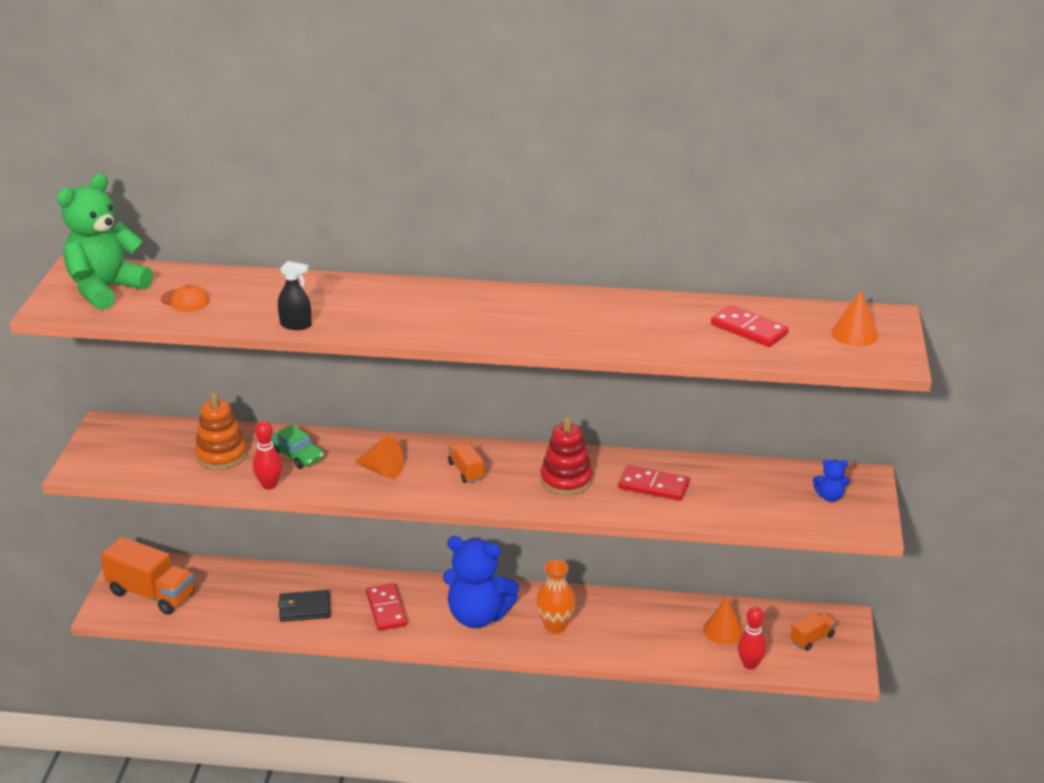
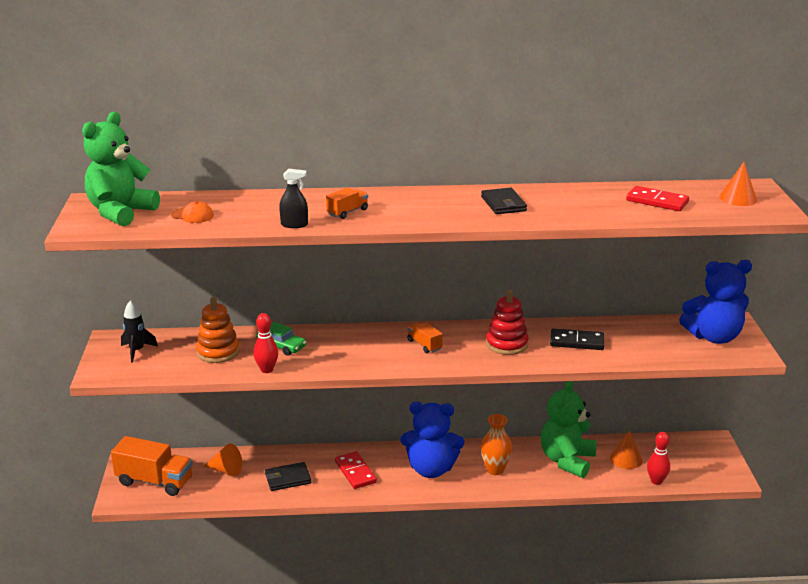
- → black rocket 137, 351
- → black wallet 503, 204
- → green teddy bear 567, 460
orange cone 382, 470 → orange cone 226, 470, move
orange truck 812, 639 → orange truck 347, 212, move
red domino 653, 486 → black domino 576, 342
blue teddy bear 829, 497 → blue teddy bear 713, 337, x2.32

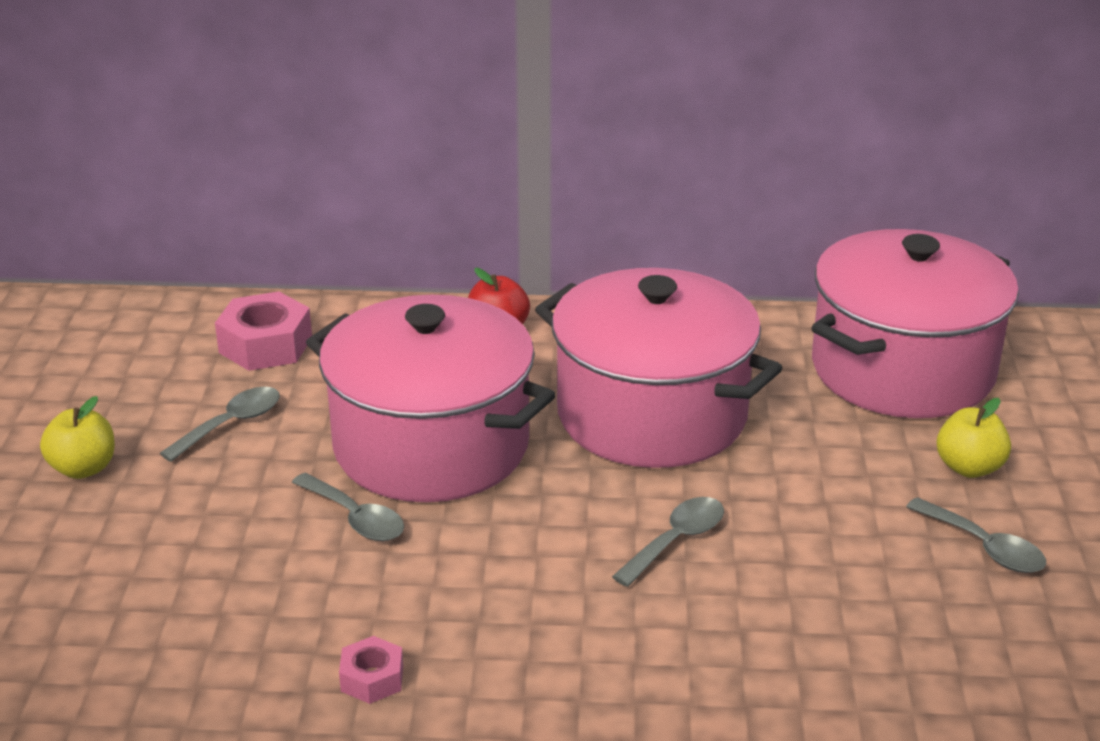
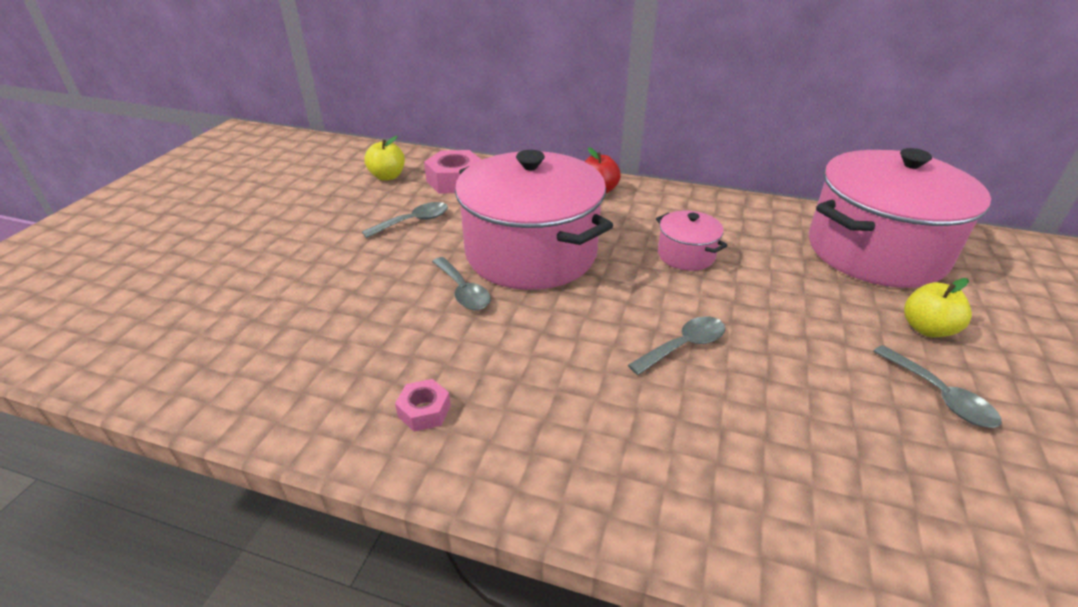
yellow apple 83, 468 → yellow apple 387, 176, move
pink pot 651, 415 → pink pot 686, 255, x0.44

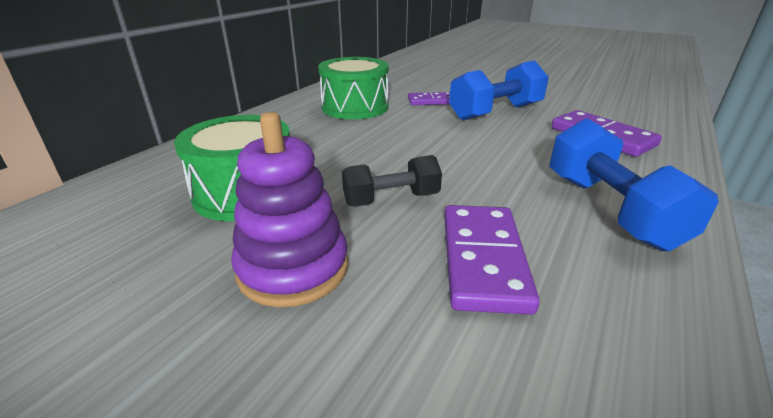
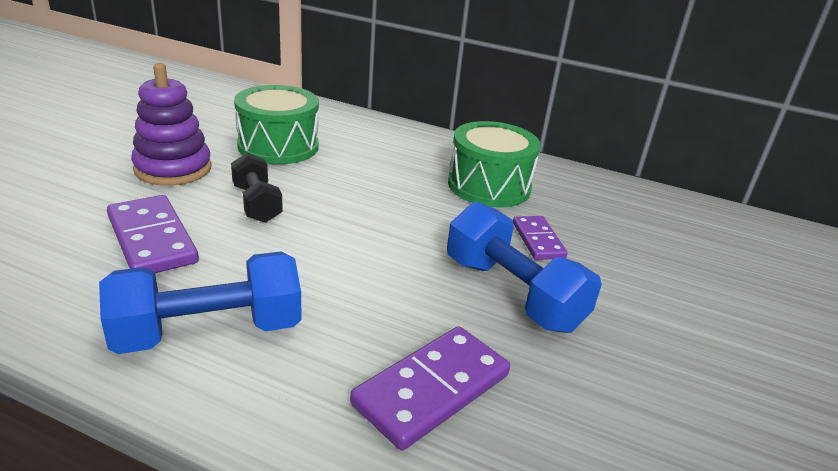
purple domino 483, 259 → purple domino 152, 239, 60 degrees clockwise

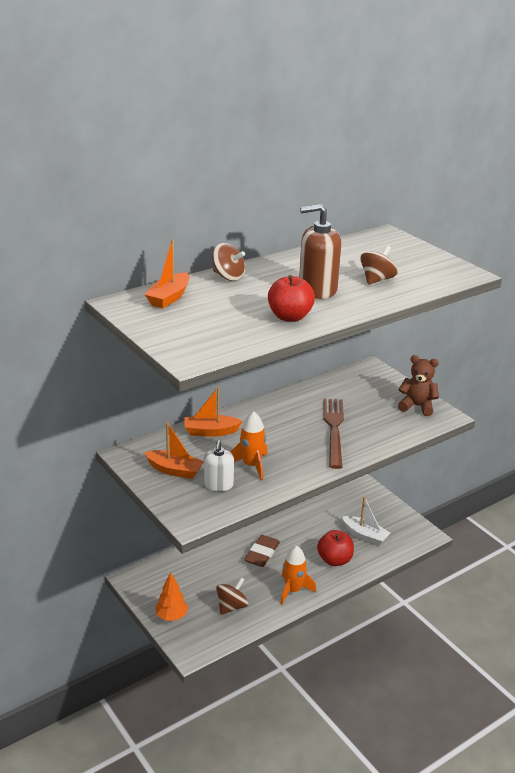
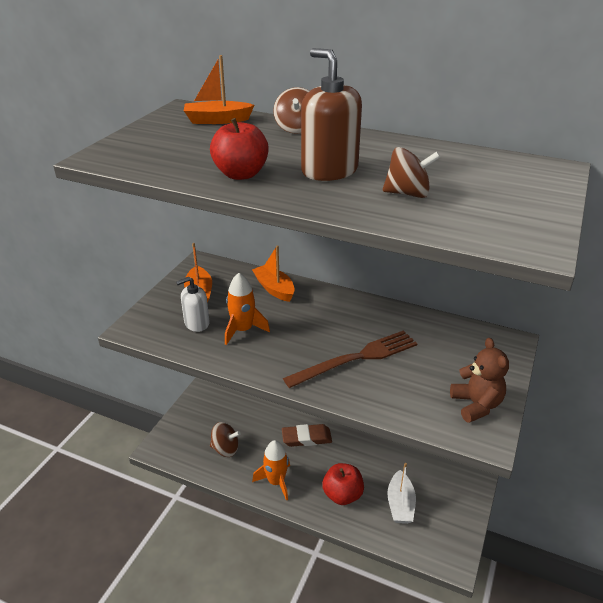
orange tree 171, 616 → -

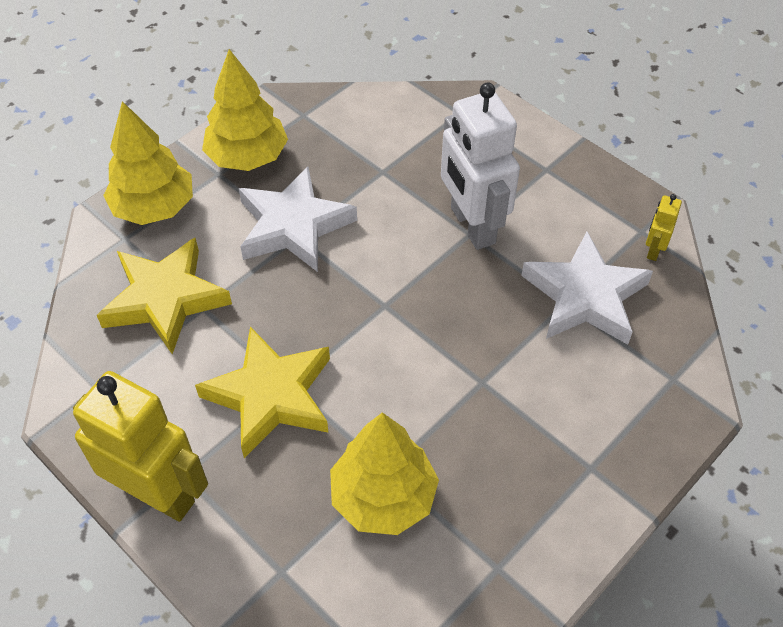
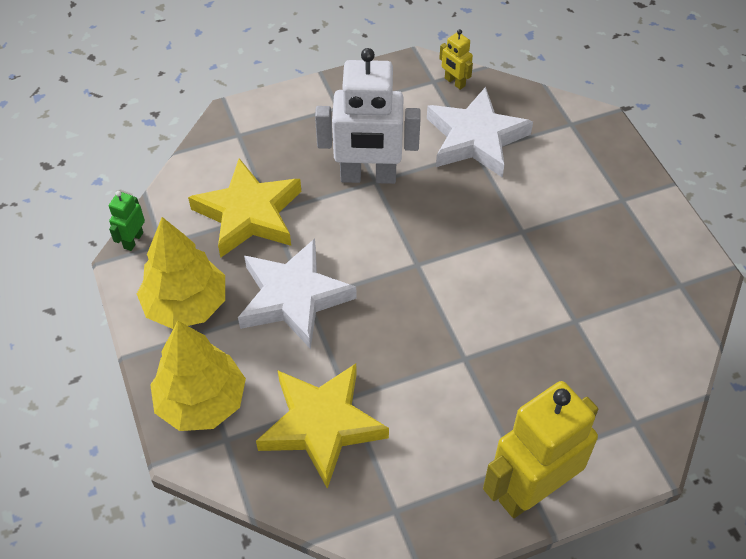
yellow tree 383, 497 → -
- → green robot 133, 240
yellow star 270, 395 → yellow star 248, 214, move

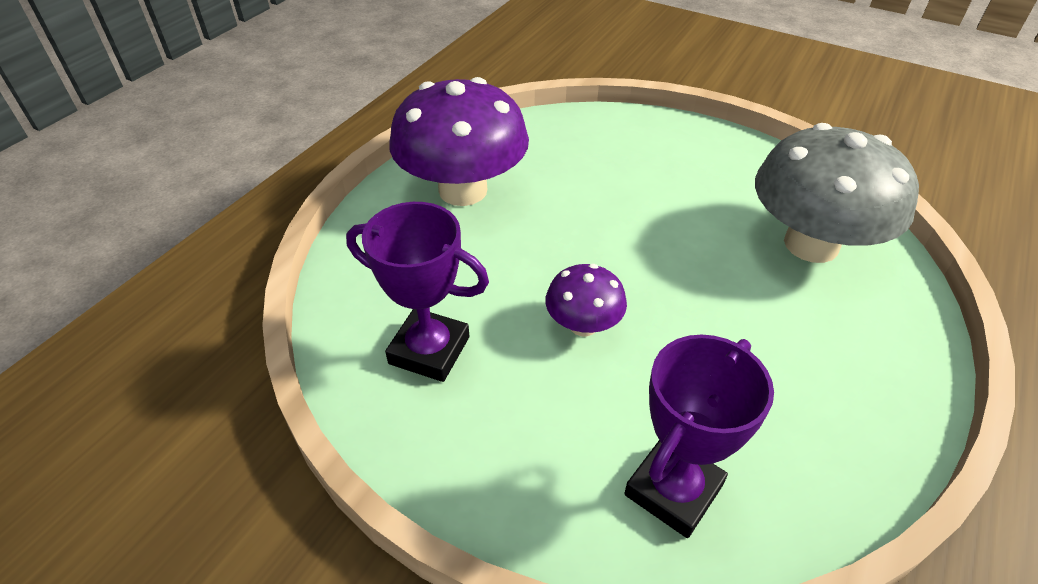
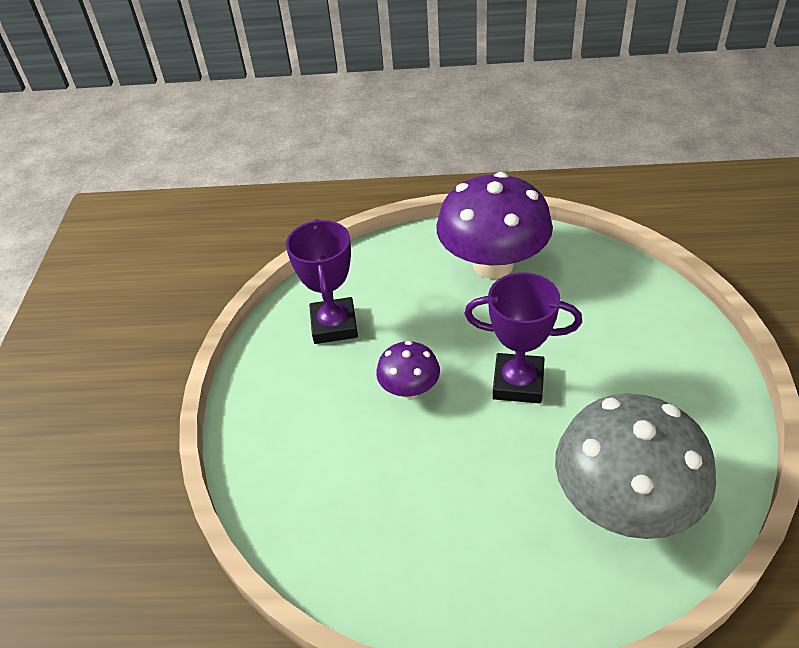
purple trophy 673, 490 → purple trophy 518, 383, move

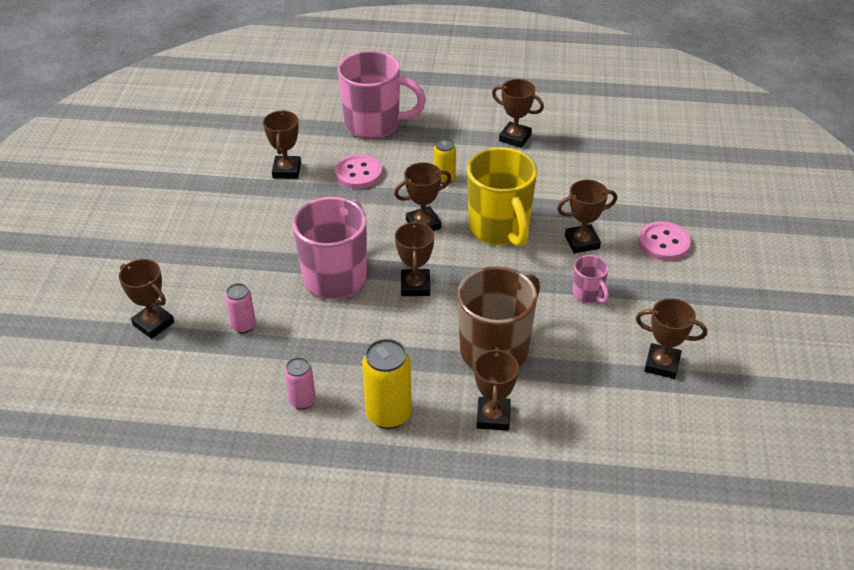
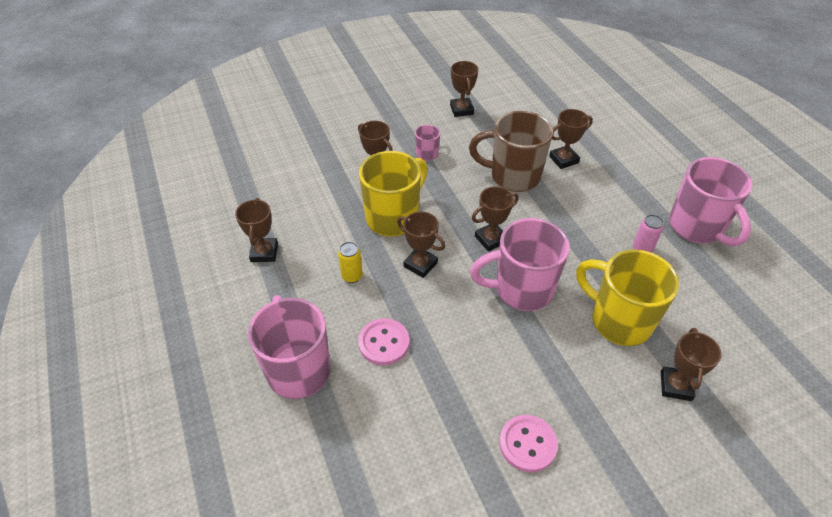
brown trophy 287, 170 → -
yellow can 388, 414 → -
- → pink mug 697, 228
pink button 664, 243 → pink button 527, 444, move
pink can 243, 326 → yellow mug 618, 321

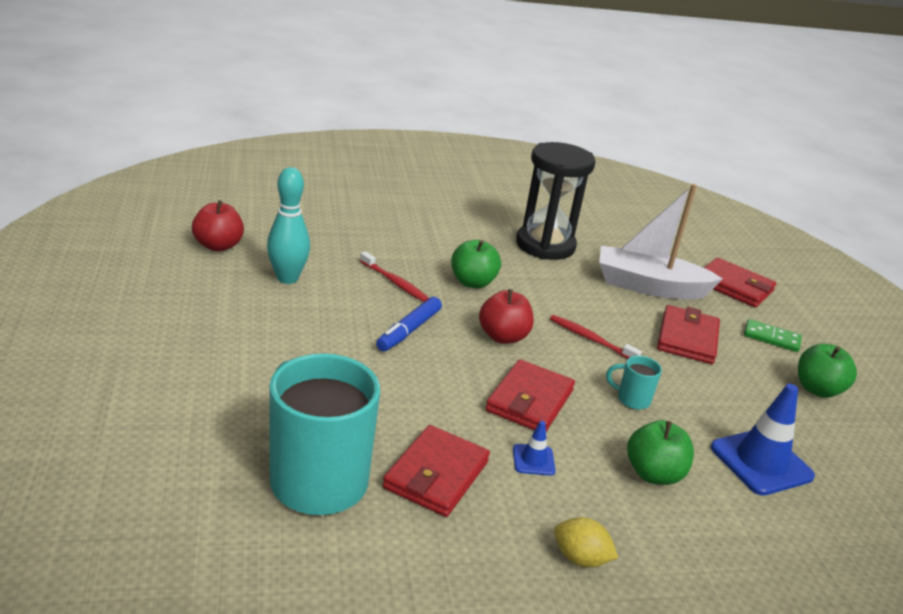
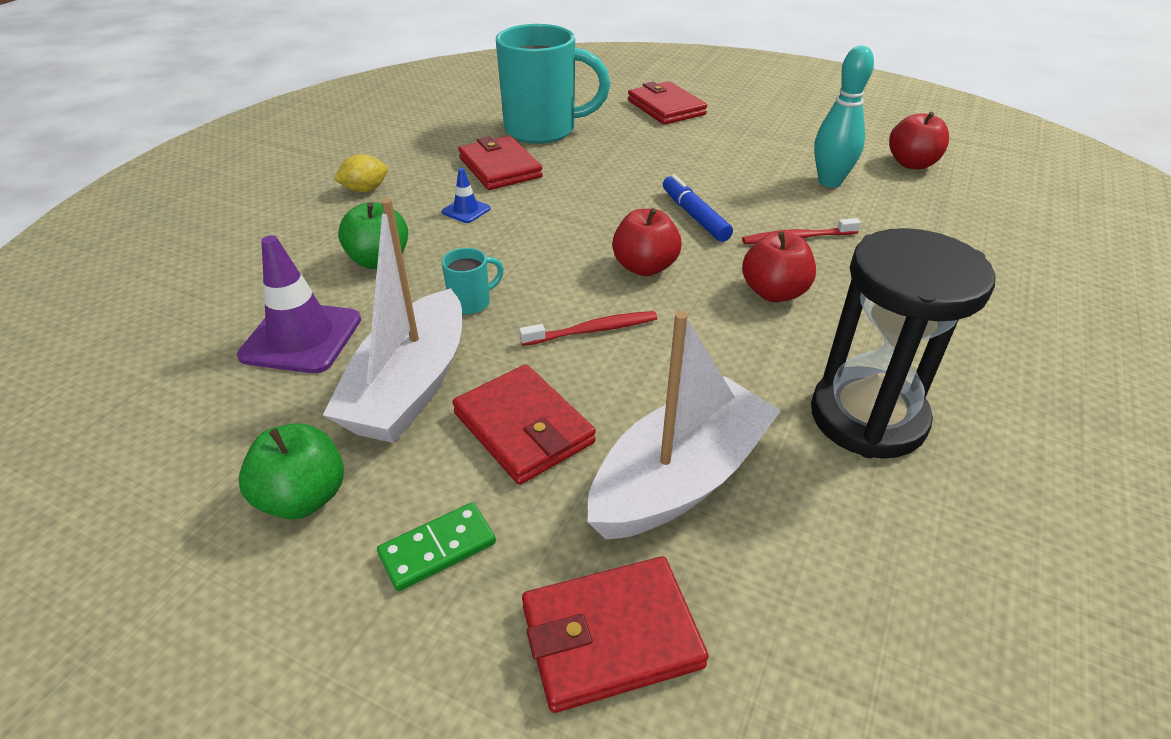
- → white boat 410, 387
red wallet 529, 401 → red wallet 666, 108, move
green apple 472, 282 → red apple 774, 292
blue traffic cone 761, 462 → purple traffic cone 301, 337

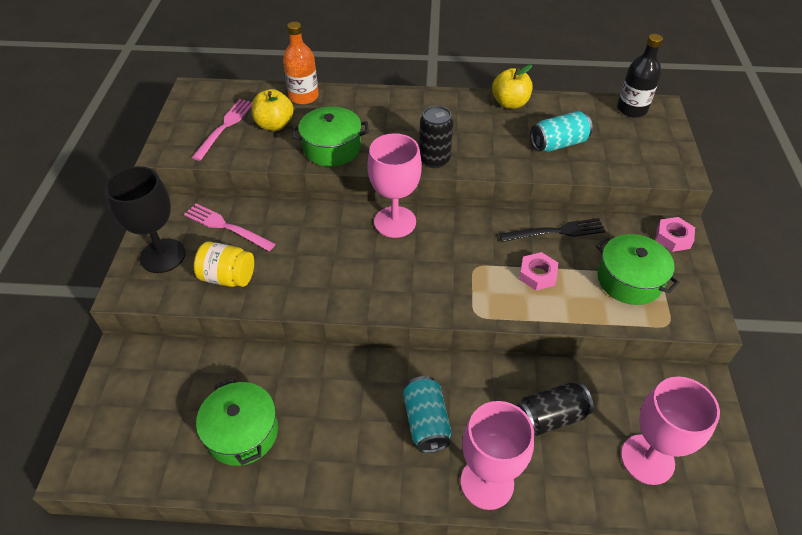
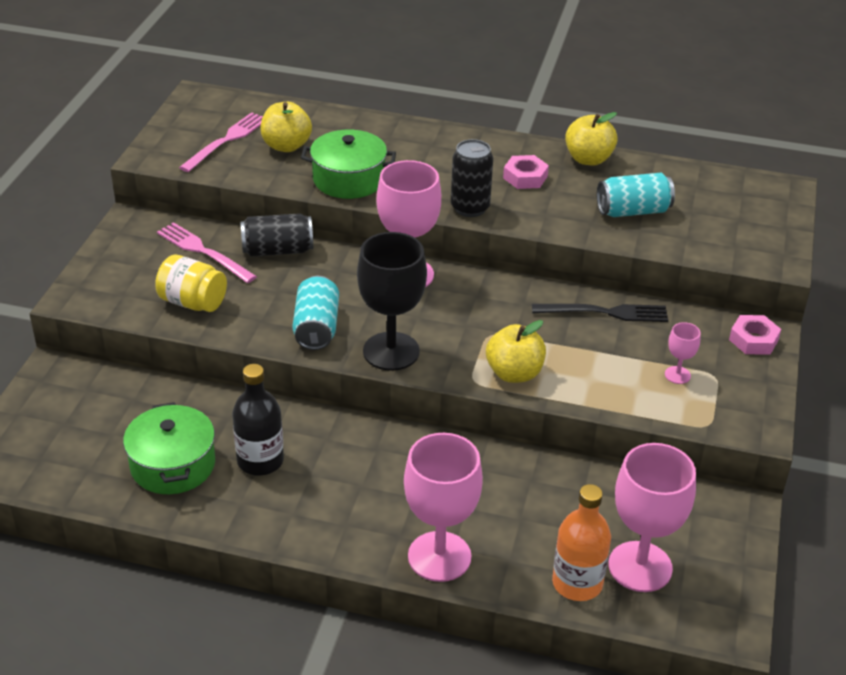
- → yellow apple 514, 373
black goblet 163, 256 → black goblet 391, 351, move
orange bottle 303, 96 → orange bottle 577, 583, move
turquoise can 426, 422 → turquoise can 316, 328, move
black can 551, 417 → black can 277, 250, move
pink nut 537, 274 → pink nut 525, 177, move
black bottle 631, 109 → black bottle 260, 461, move
green pot 629, 280 → pink goblet 677, 375

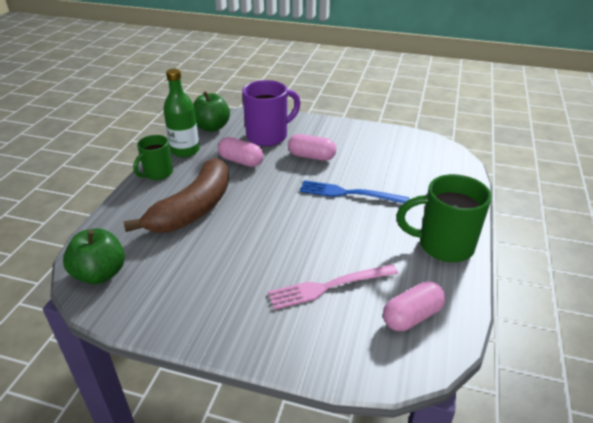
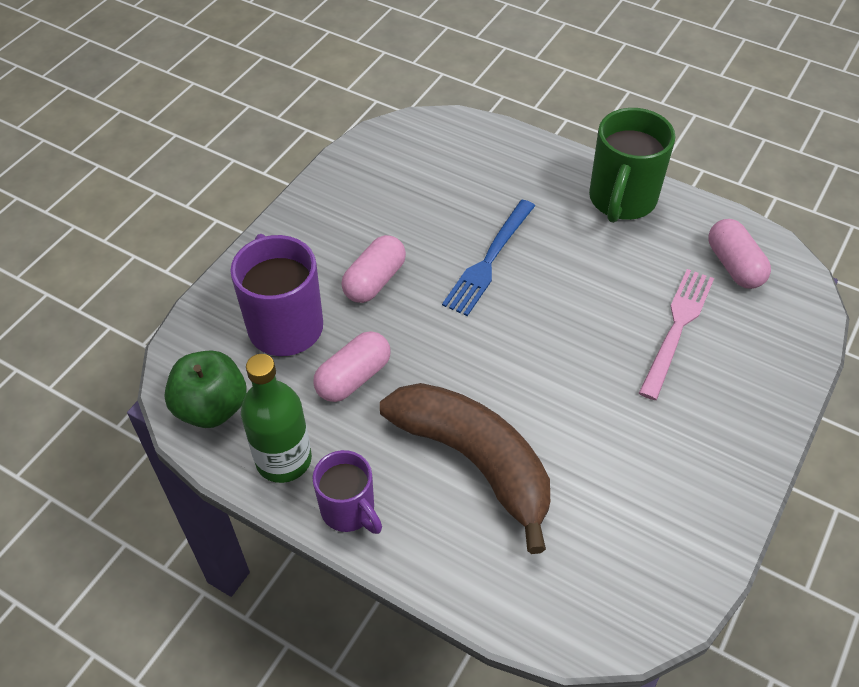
green apple 100, 274 → -
green mug 157, 174 → purple mug 349, 511
pink fork 329, 286 → pink fork 677, 328, 150 degrees counterclockwise

